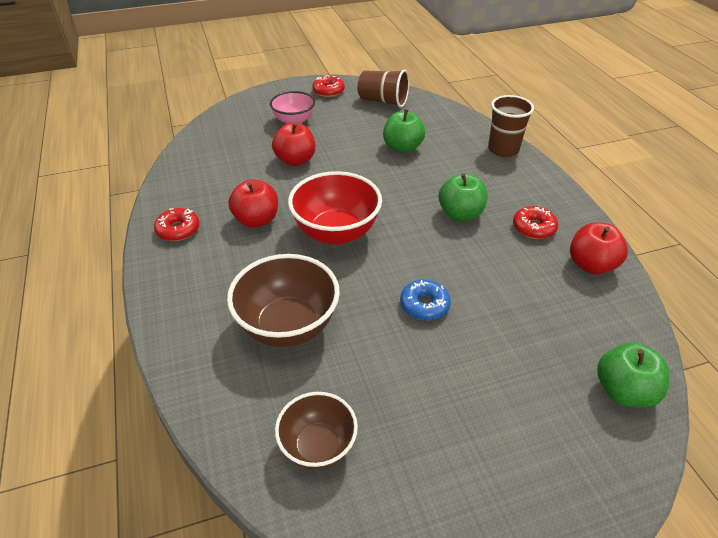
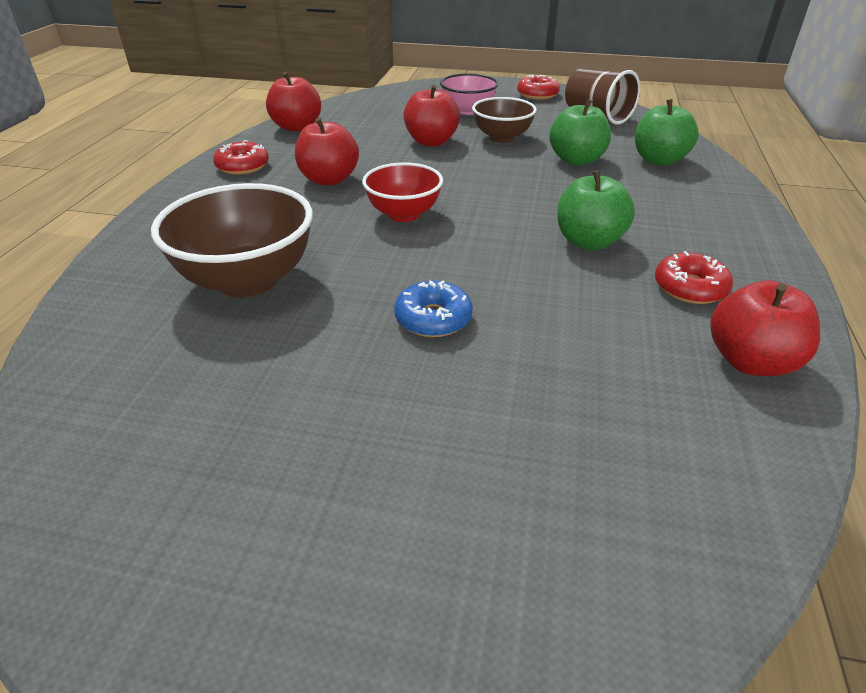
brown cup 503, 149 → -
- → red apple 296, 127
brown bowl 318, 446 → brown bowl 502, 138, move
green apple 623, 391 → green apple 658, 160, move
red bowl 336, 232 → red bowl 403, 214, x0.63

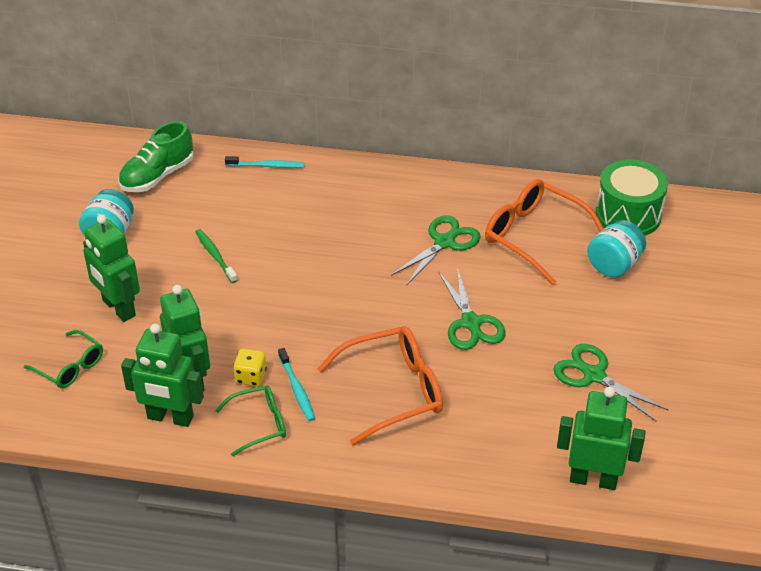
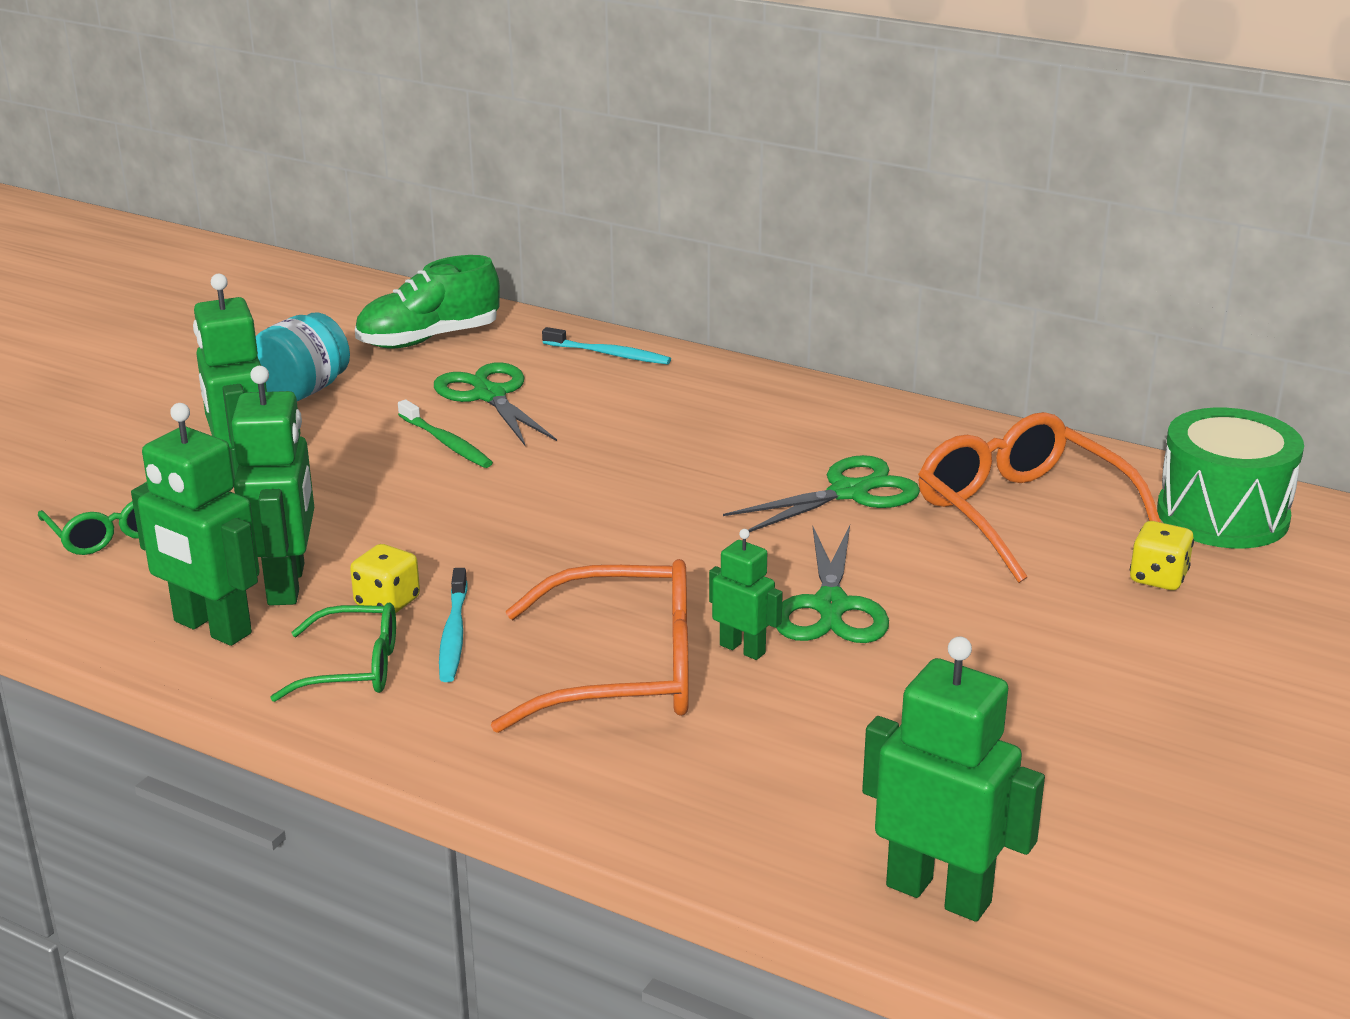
- → green robot 742, 649
green scissors 594, 375 → green scissors 490, 396, move
turquoise jar 614, 265 → yellow dice 1158, 578
green toothbrush 215, 256 → green toothbrush 446, 443, 150 degrees clockwise

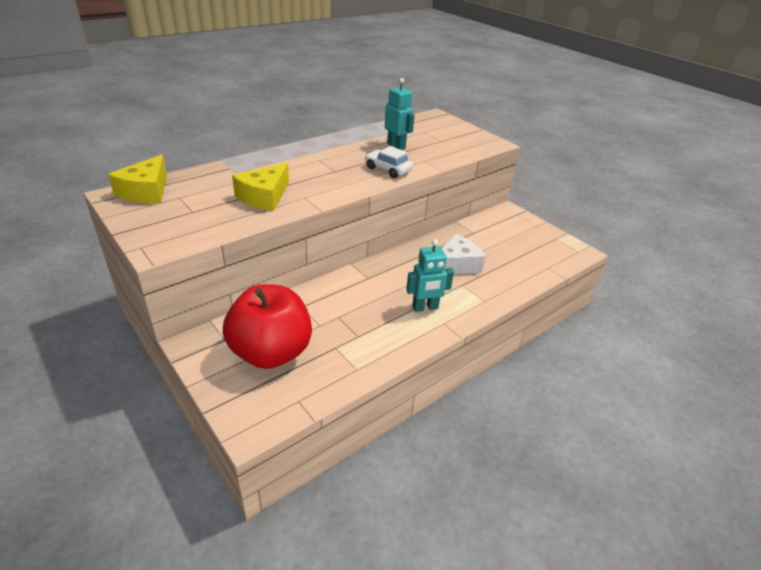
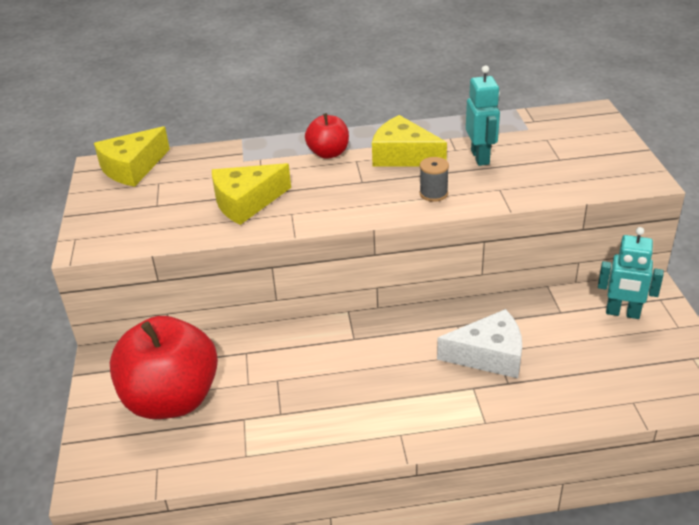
- → red apple 328, 153
- → yellow cheese 403, 156
turquoise robot 425, 308 → turquoise robot 622, 313, move
white car 388, 169 → grey spool 433, 194

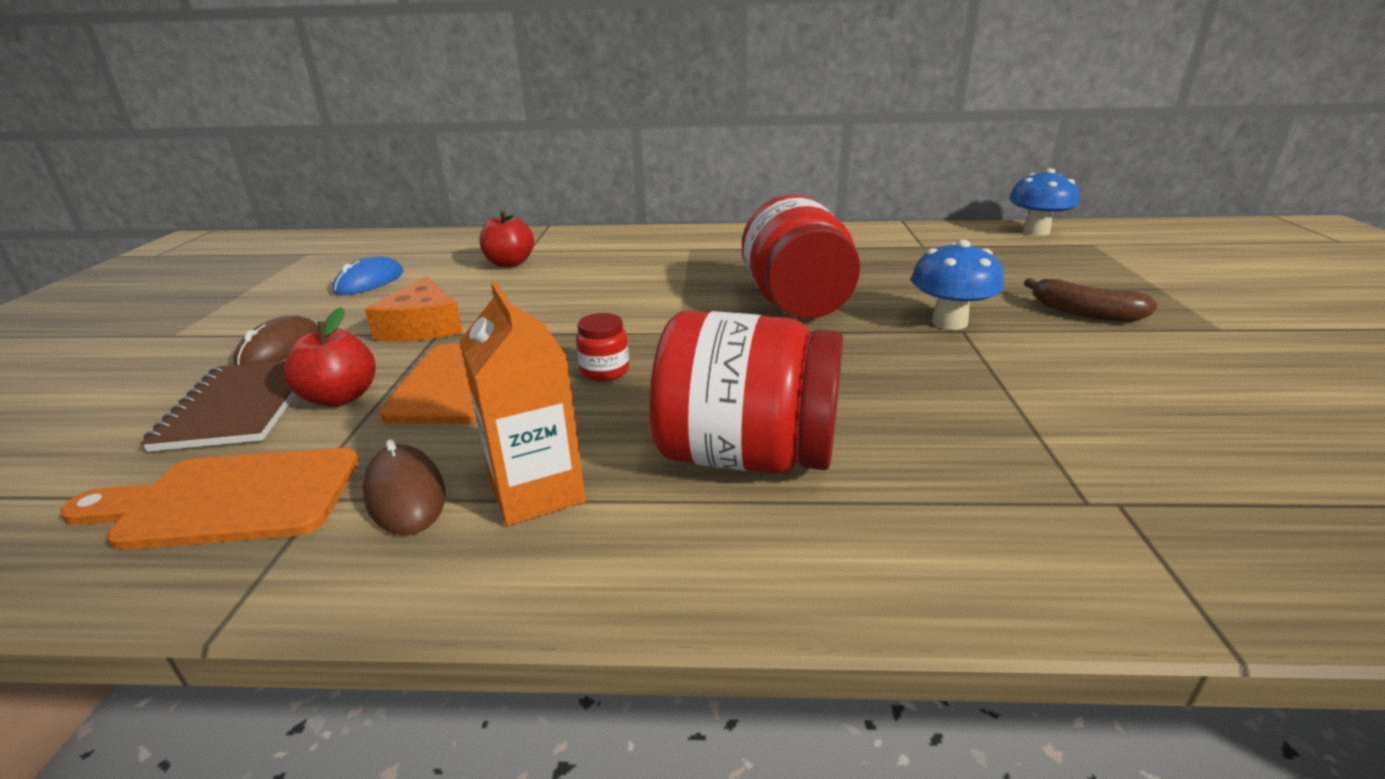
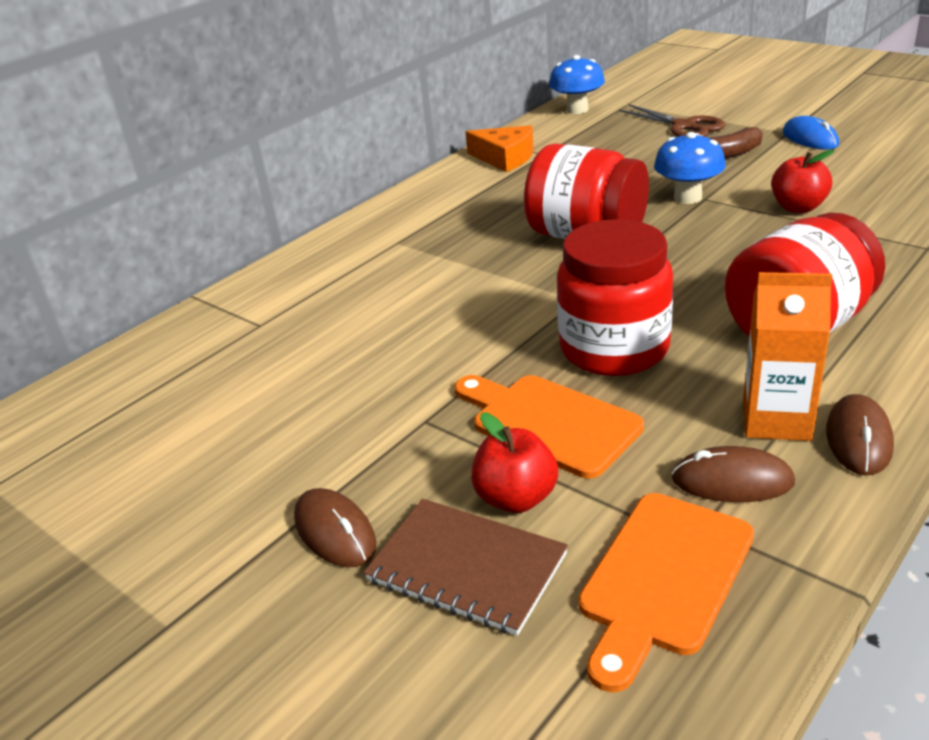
- → brown scissors 684, 126
- → brown mouse 858, 439
blue mouse 370, 282 → blue mouse 810, 138, move
orange cheese 423, 326 → orange cheese 505, 158, move
red apple 509, 263 → red apple 798, 207, move
red jar 604, 371 → red jar 614, 349, x2.39

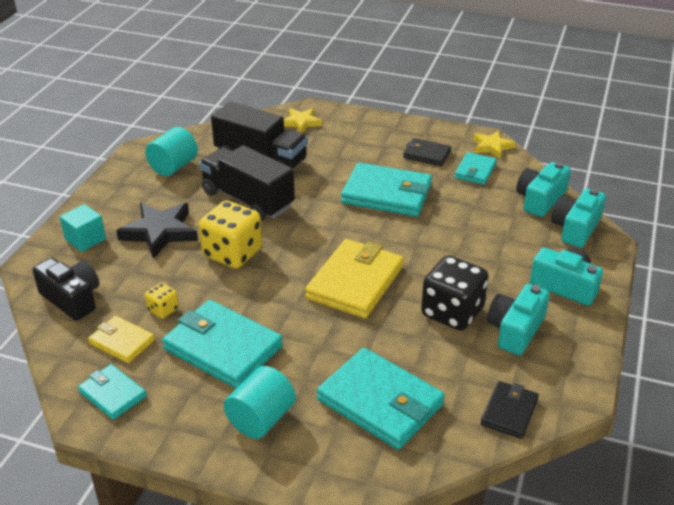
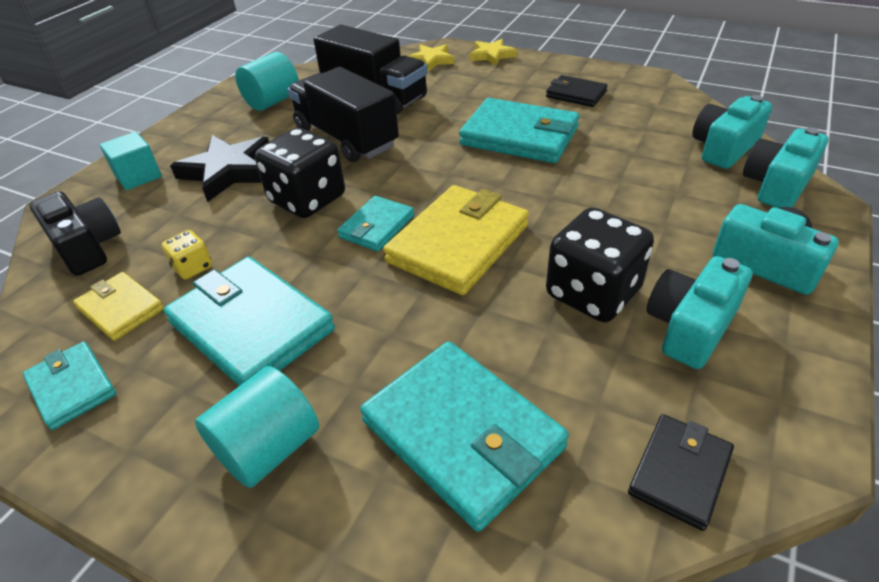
turquoise wallet 475, 171 → turquoise wallet 377, 227, move
yellow star 492, 146 → yellow star 491, 55, move
yellow dice 232, 253 → black dice 307, 199

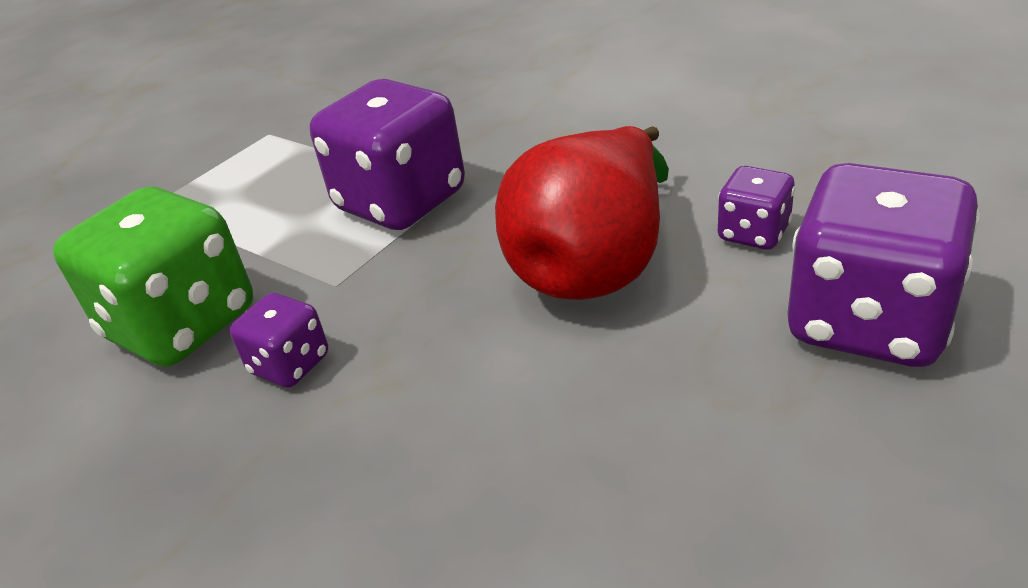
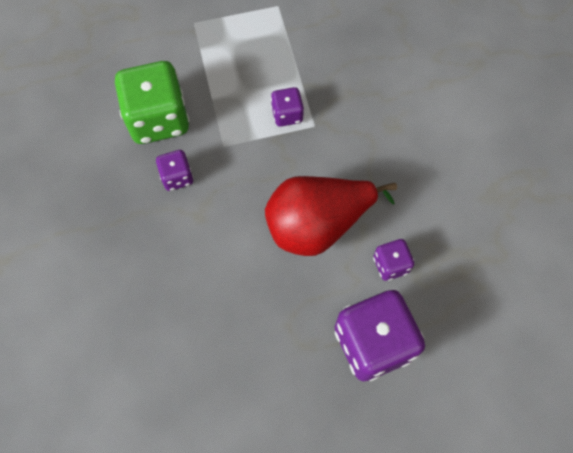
purple dice 401, 201 → purple dice 287, 115, x0.49

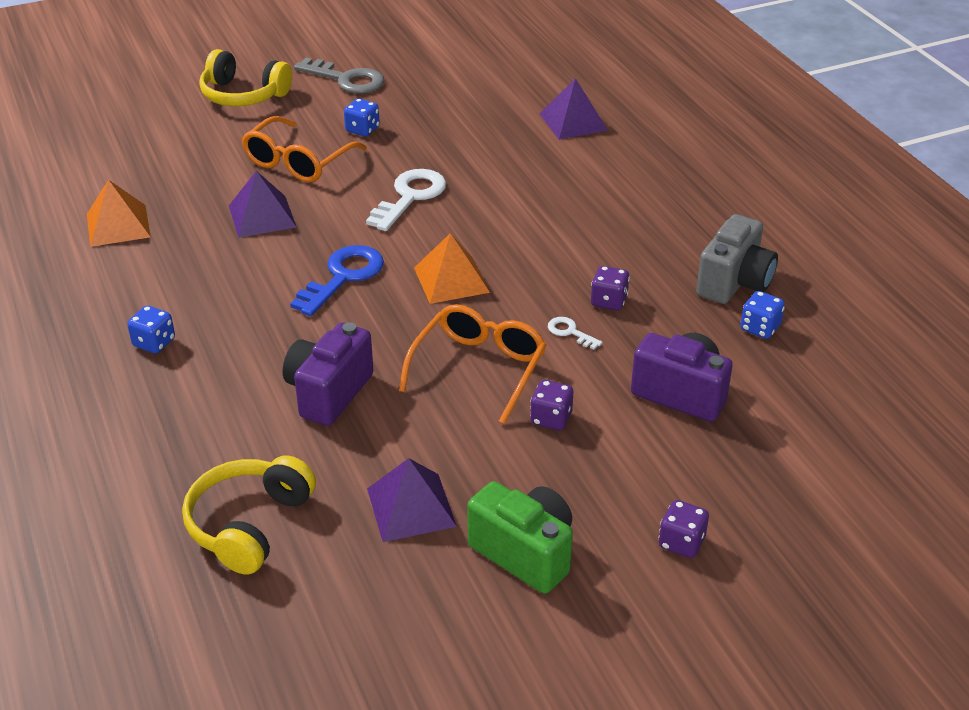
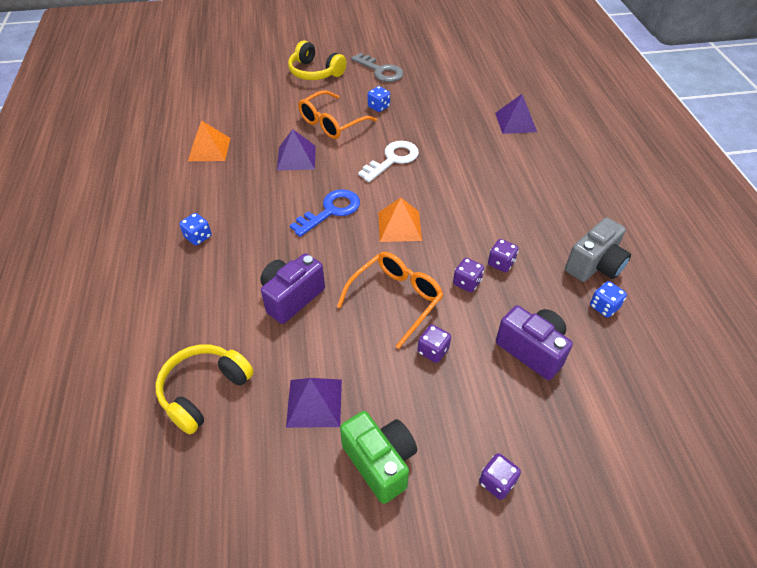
white key 570, 332 → purple dice 467, 282

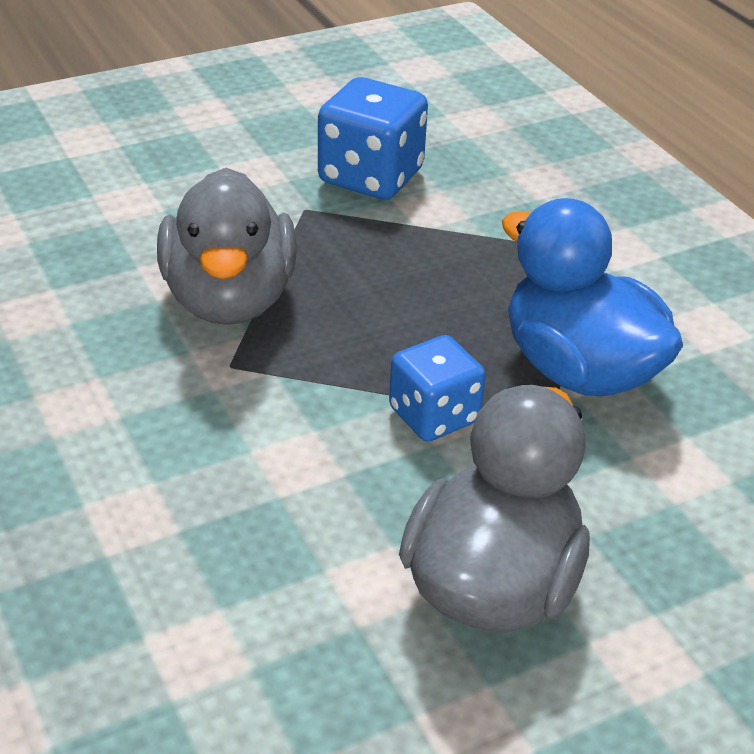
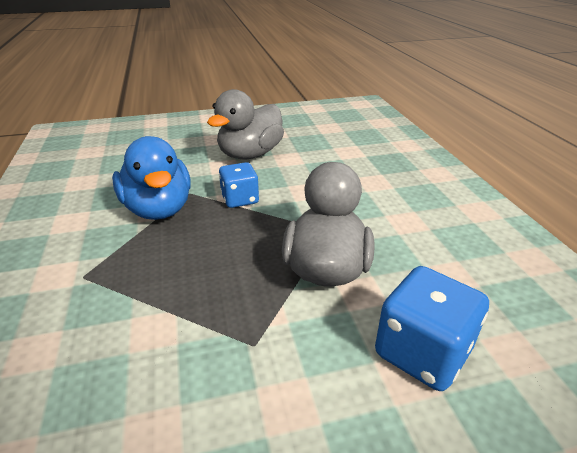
blue dice 370, 177 → blue dice 422, 352, move

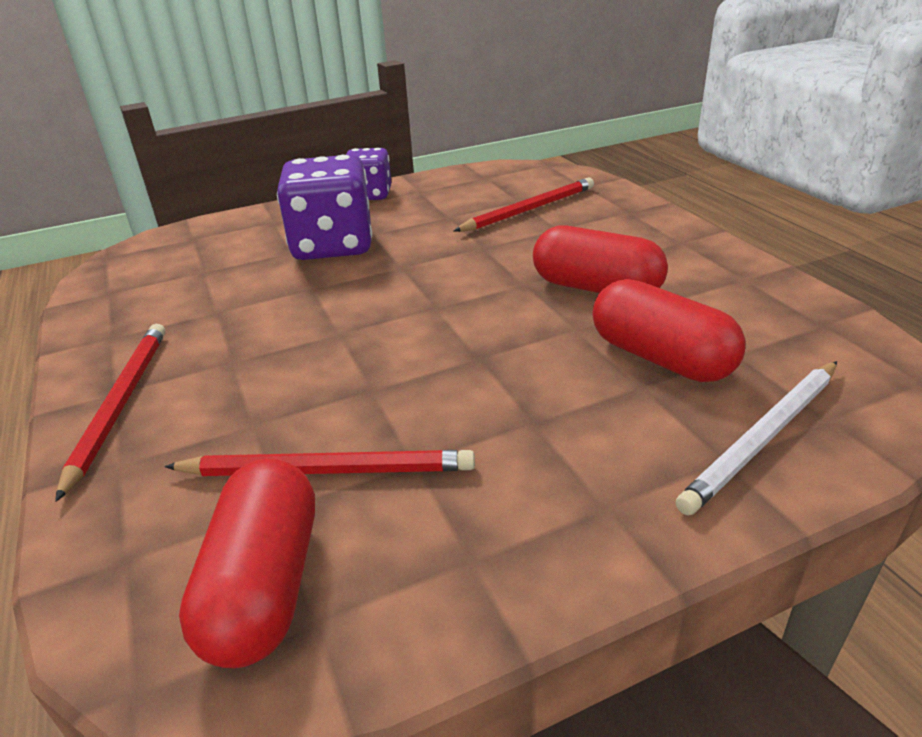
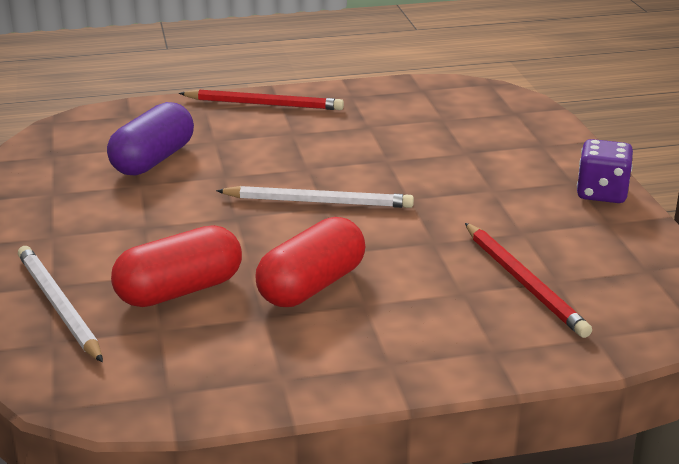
red capsule 264, 585 → -
purple dice 333, 245 → -
- → white pencil 318, 202
red pencil 327, 470 → purple capsule 153, 160

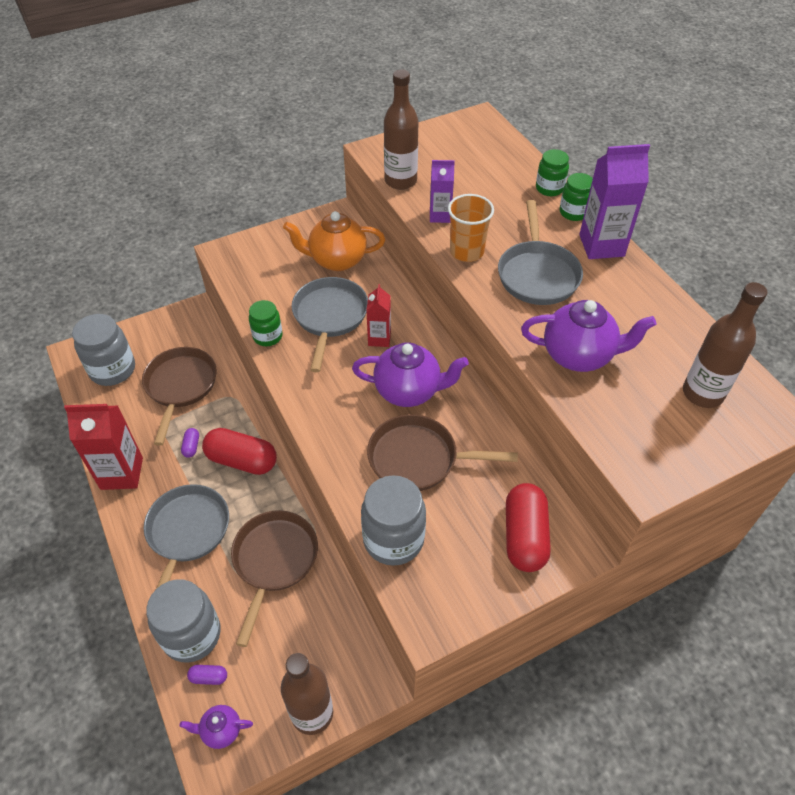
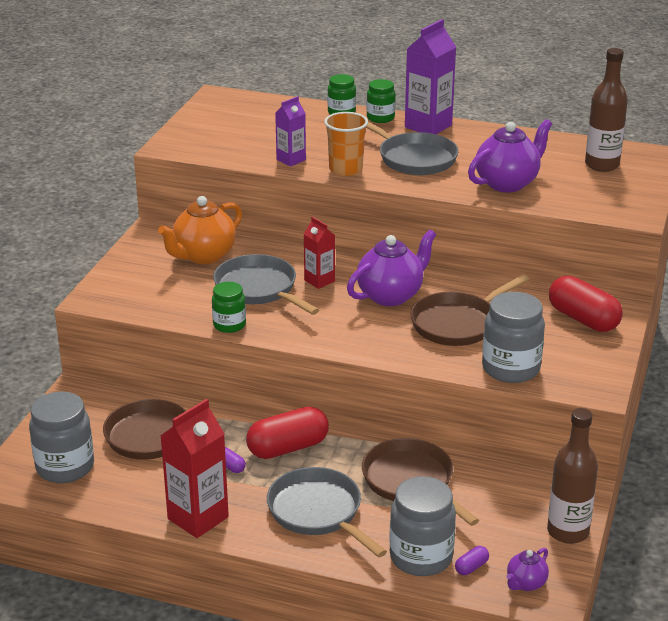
brown bottle 400, 181 → -

